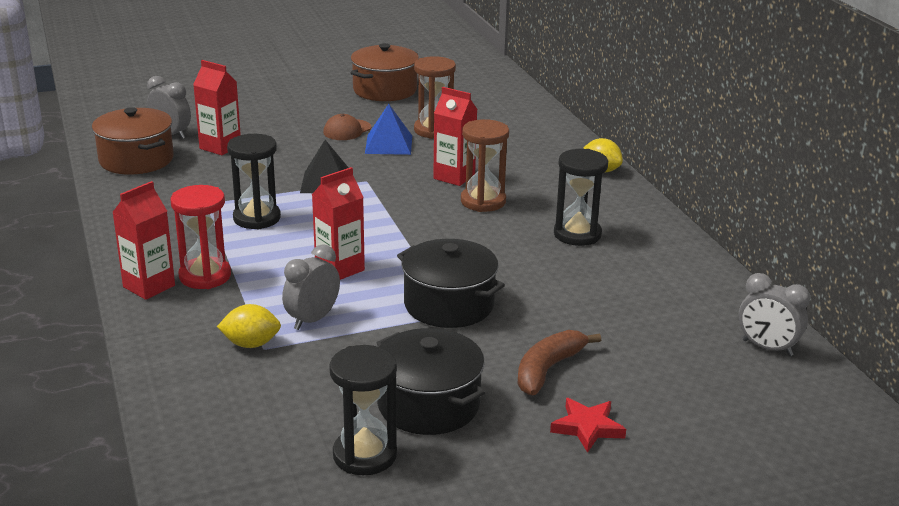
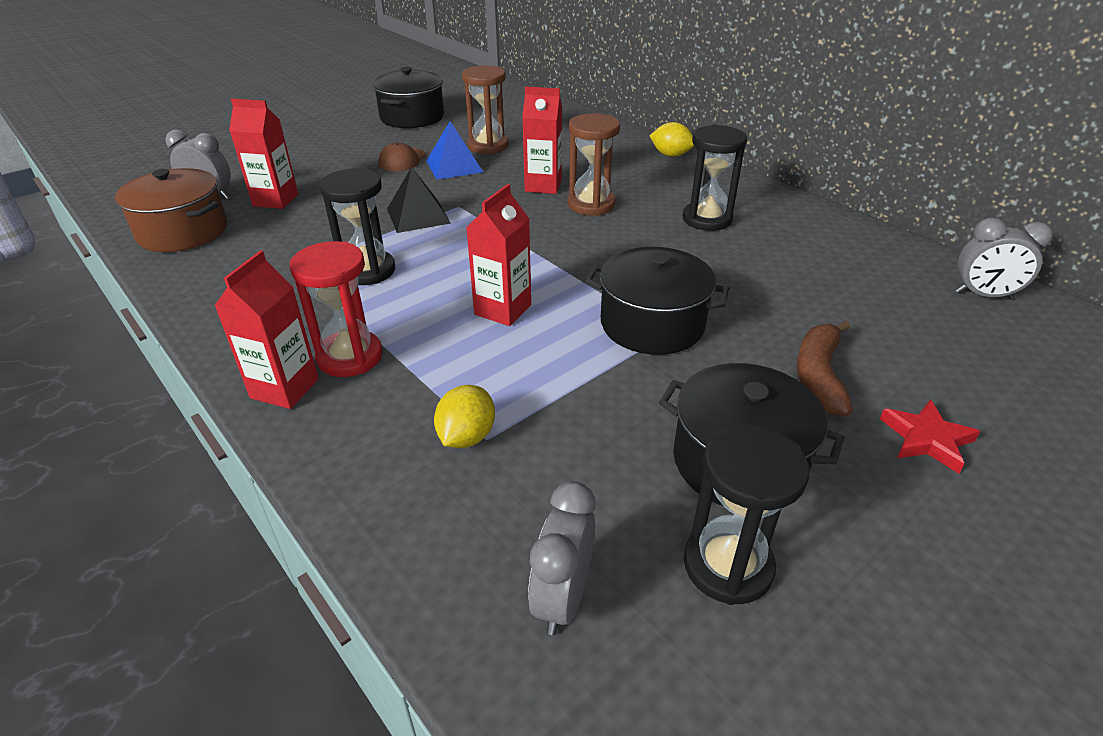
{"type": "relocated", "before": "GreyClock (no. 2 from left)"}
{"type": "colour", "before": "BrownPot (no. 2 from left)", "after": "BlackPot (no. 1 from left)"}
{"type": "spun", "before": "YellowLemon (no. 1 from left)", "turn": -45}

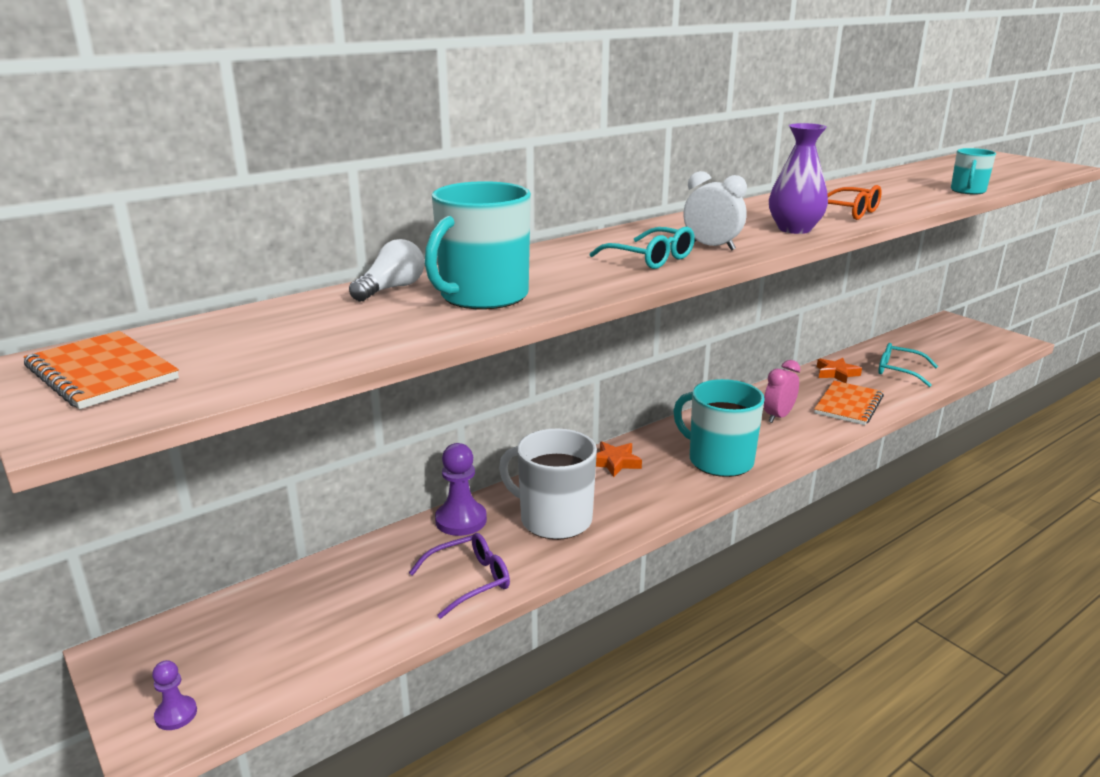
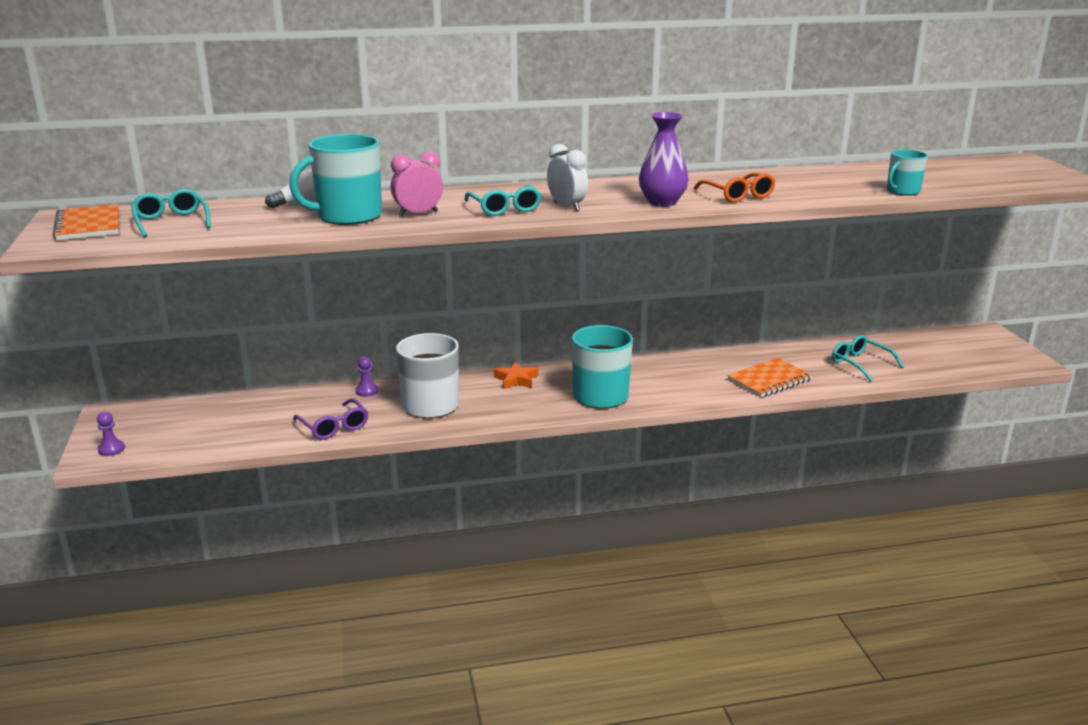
{"type": "missing", "before": "OrangeStar (no. 2 from left)"}
{"type": "appeared", "after": "TurquoiseGlasses (no. 1 from left)"}
{"type": "relocated", "before": "PinkClock"}
{"type": "spun", "before": "PurpleGlasses", "turn": 60}
{"type": "size", "before": "PurplePawn (no. 2 from left)", "scale": 0.57}

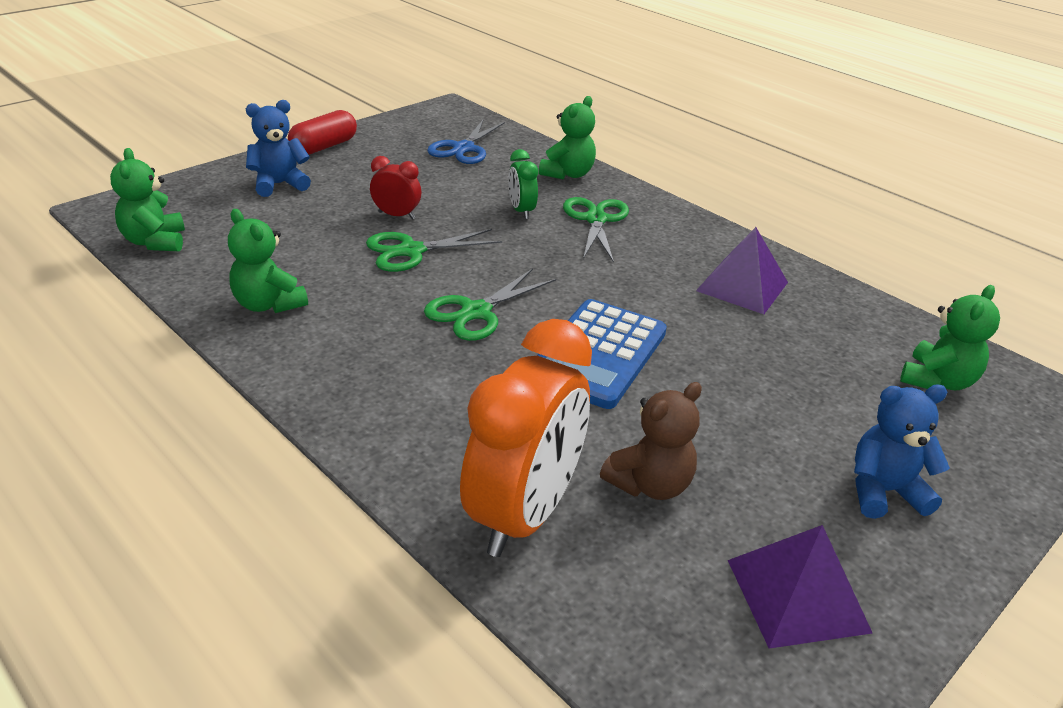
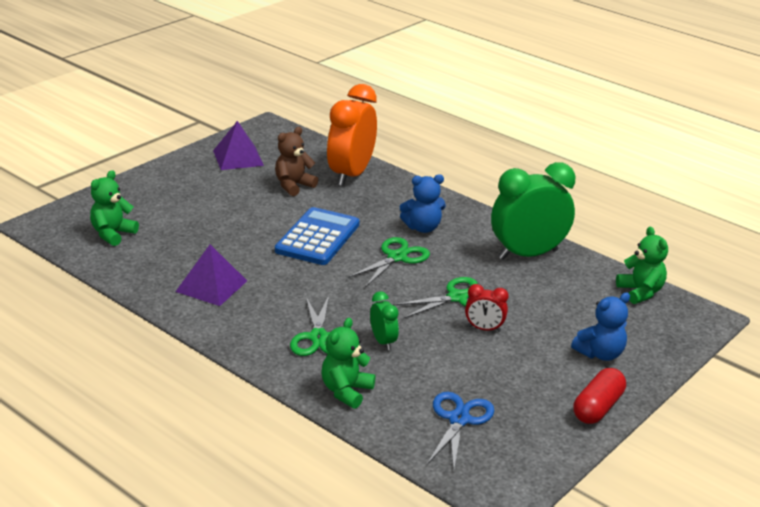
{"type": "relocated", "before": "BlueTeddyBear (no. 2 from left in the first image)", "after": "BlueTeddyBear (no. 1 from left)"}
{"type": "exchanged", "before": "GreenTeddyBear (no. 2 from left)", "after": "GreenClock (no. 2 from left)"}

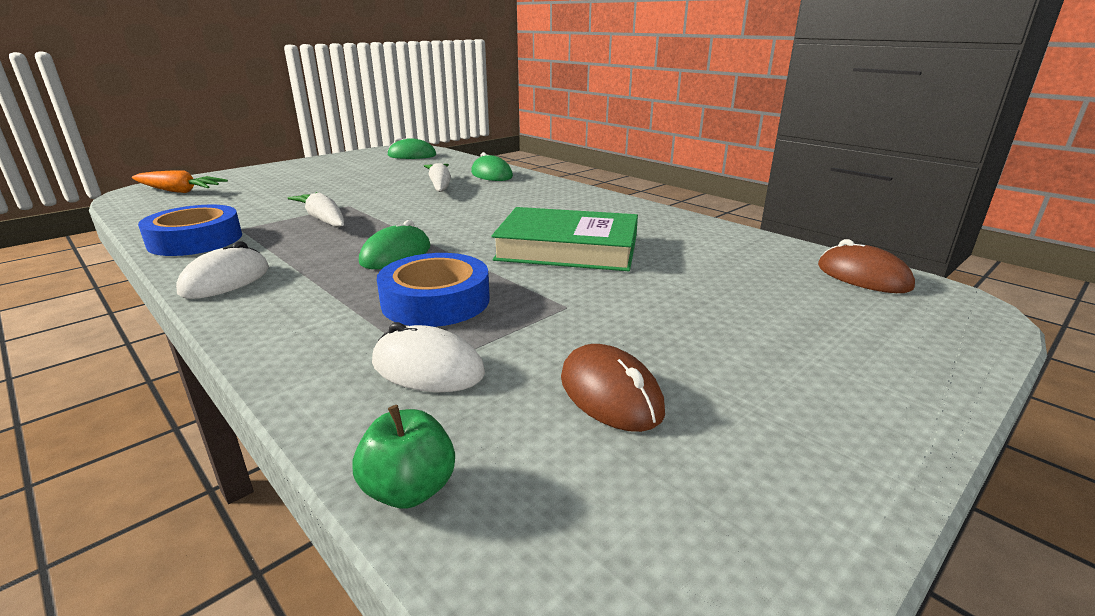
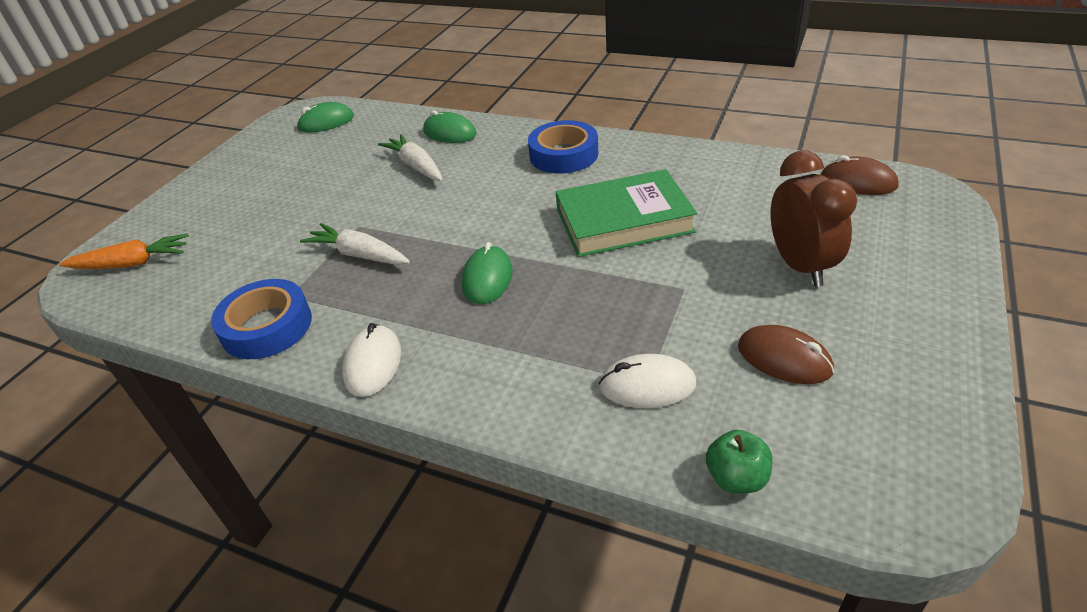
{"type": "appeared", "after": "BrownClock"}
{"type": "relocated", "before": "BlueTape (no. 2 from left)"}

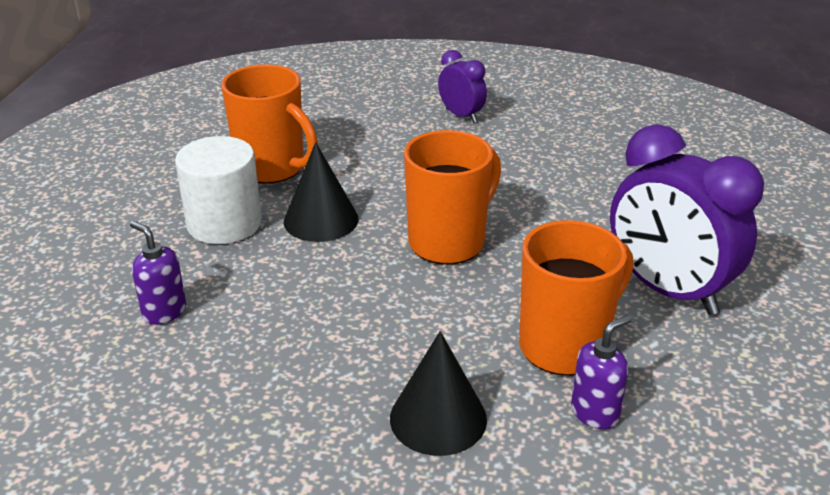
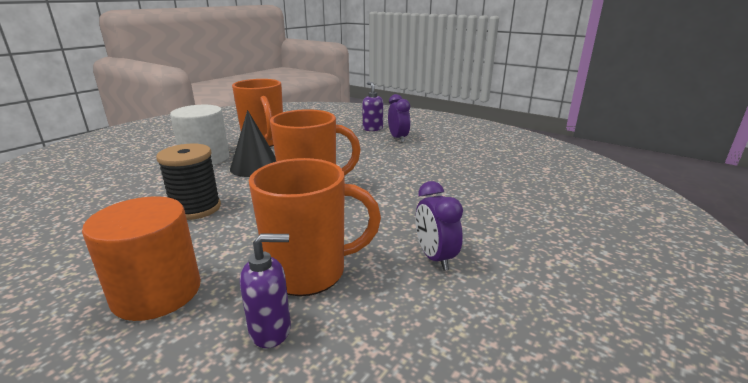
{"type": "appeared", "after": "BlackSpool"}
{"type": "relocated", "before": "PurpleSoapDispenser (no. 1 from left in the first image)", "after": "PurpleSoapDispenser (no. 2 from left)"}
{"type": "exchanged", "before": "BlackCone (no. 2 from left)", "after": "OrangeCylinder"}
{"type": "size", "before": "PurpleClock (no. 2 from left)", "scale": 0.51}

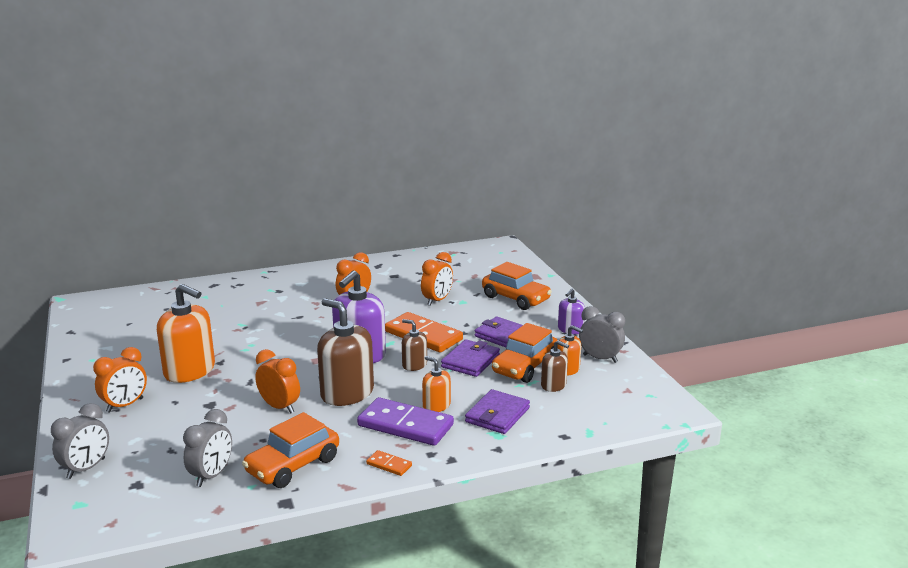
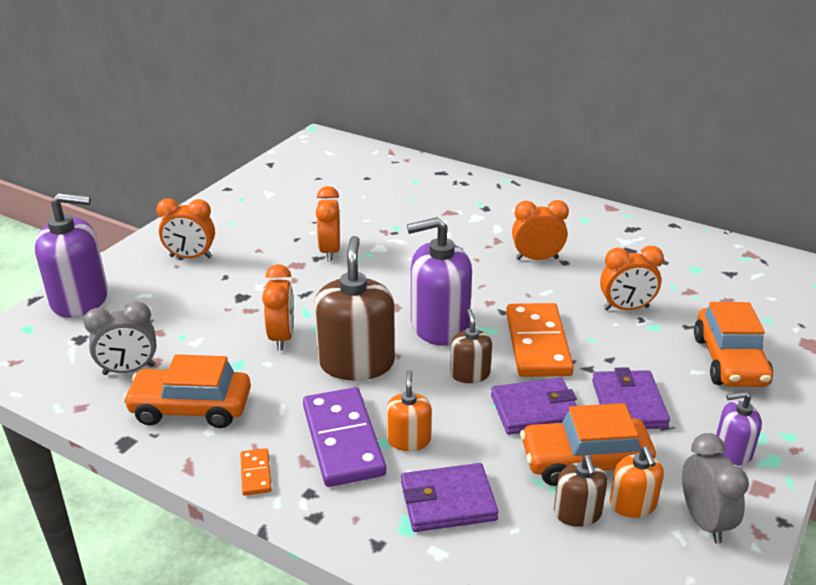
{"type": "missing", "before": "OrangeSoapDispenser (no. 1 from left)"}
{"type": "appeared", "after": "OrangeClock (no. 3 from left)"}
{"type": "exchanged", "before": "GreyClock (no. 1 from left)", "after": "PurpleSoapDispenser (no. 1 from left)"}

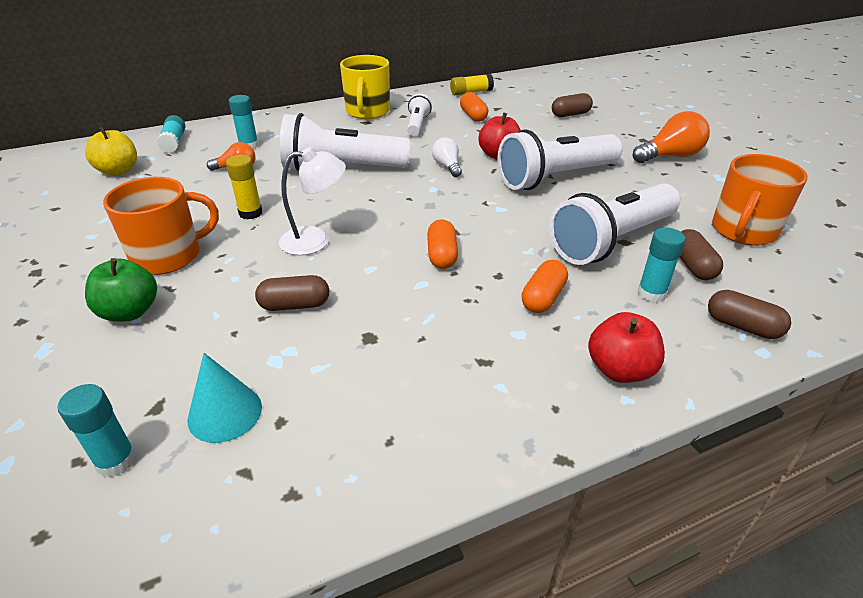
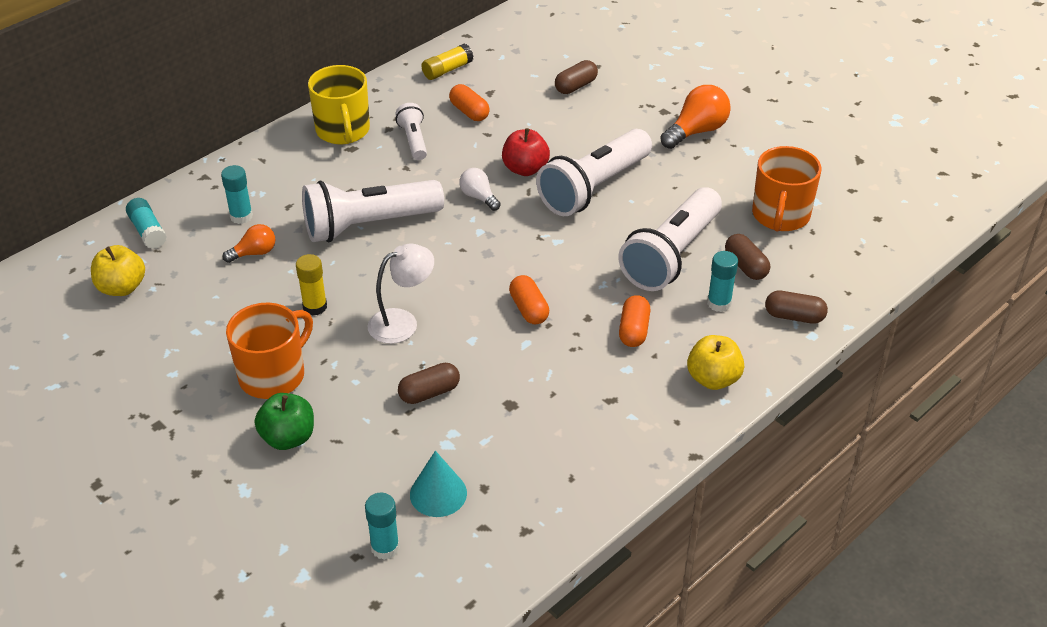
{"type": "colour", "before": "RedApple (no. 2 from left)", "after": "YellowApple (no. 2 from left)"}

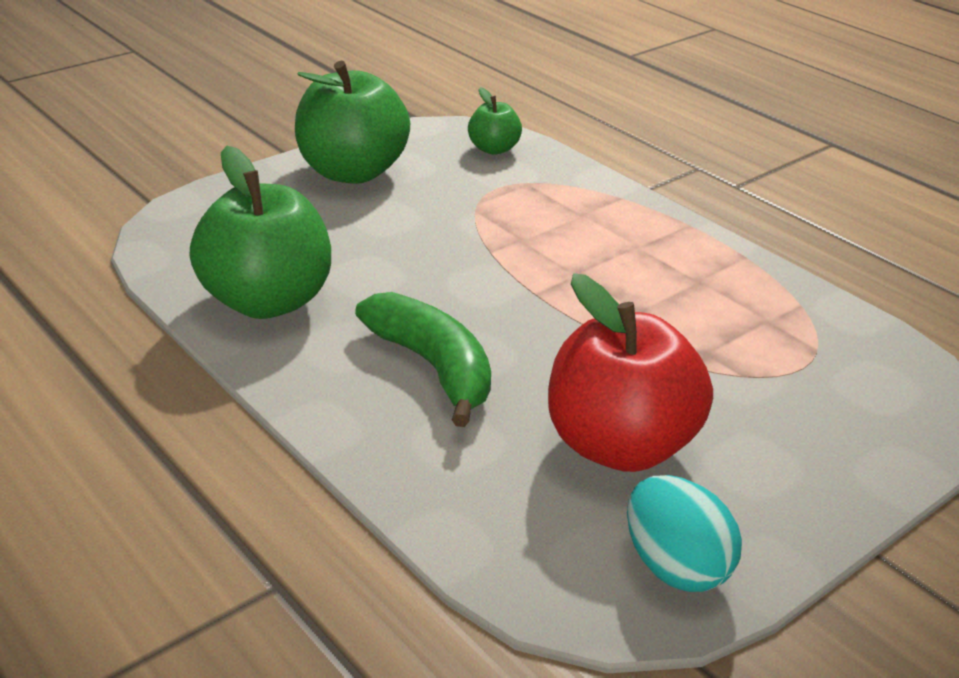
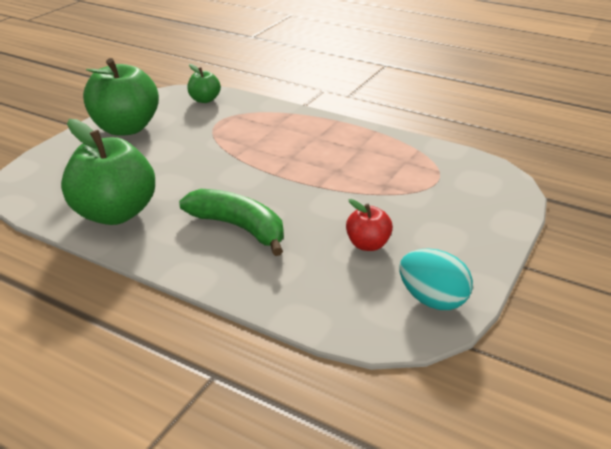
{"type": "size", "before": "RedApple", "scale": 0.49}

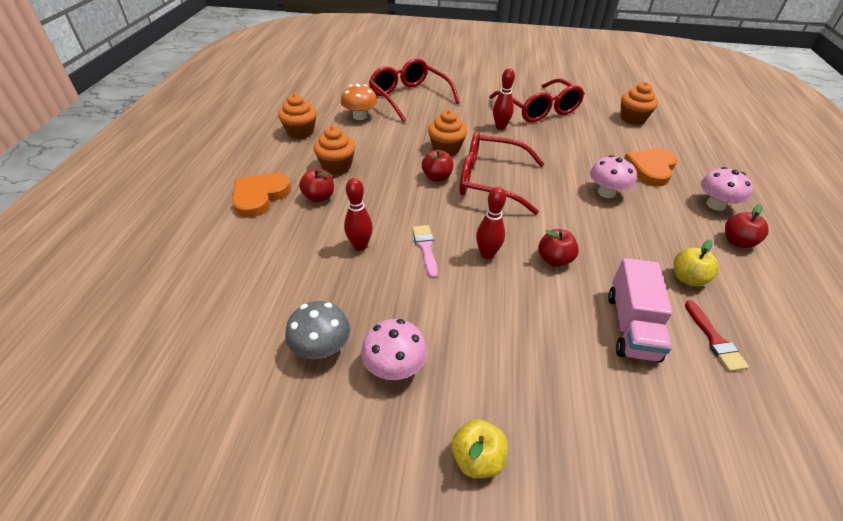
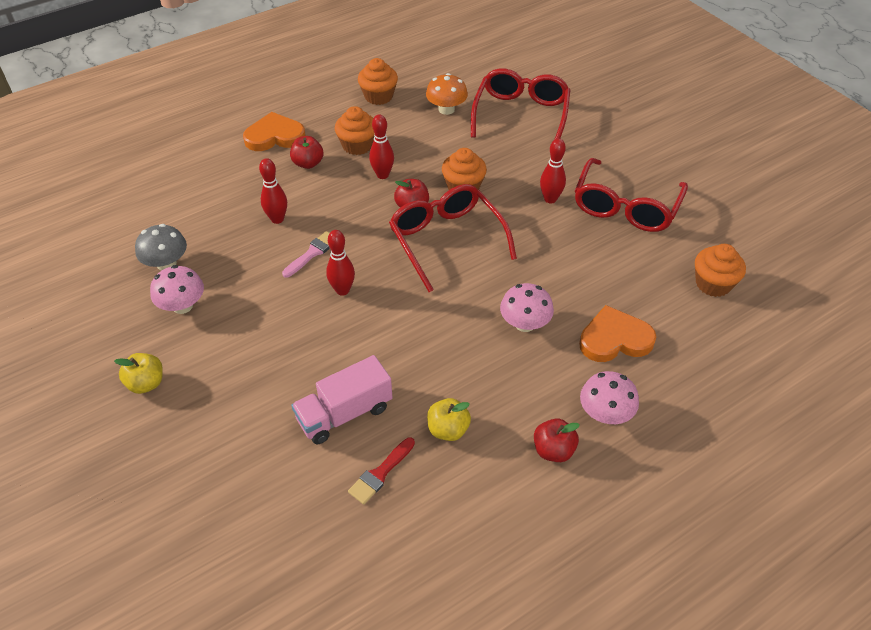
{"type": "missing", "before": "RedApple (no. 3 from left)"}
{"type": "appeared", "after": "RedBowlingPin (no. 3 from left)"}

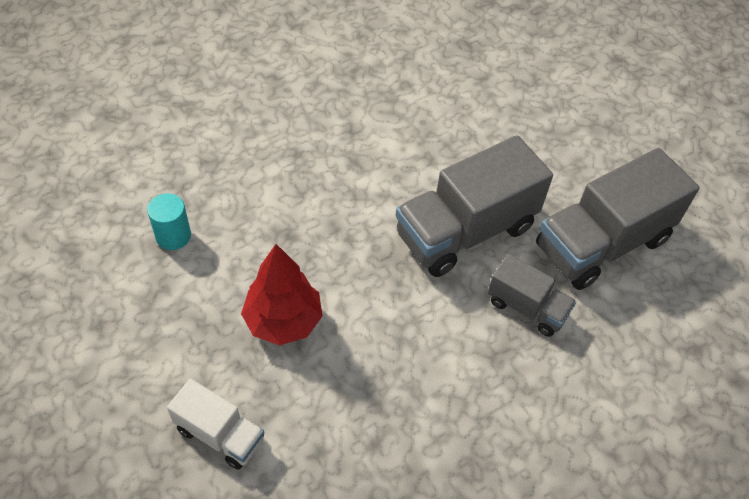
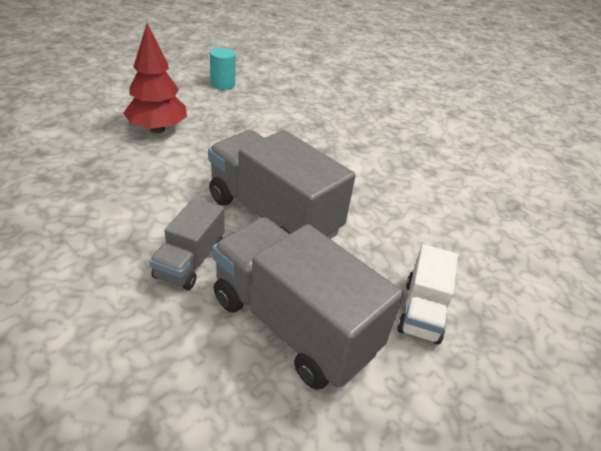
{"type": "relocated", "before": "WhiteTruck"}

